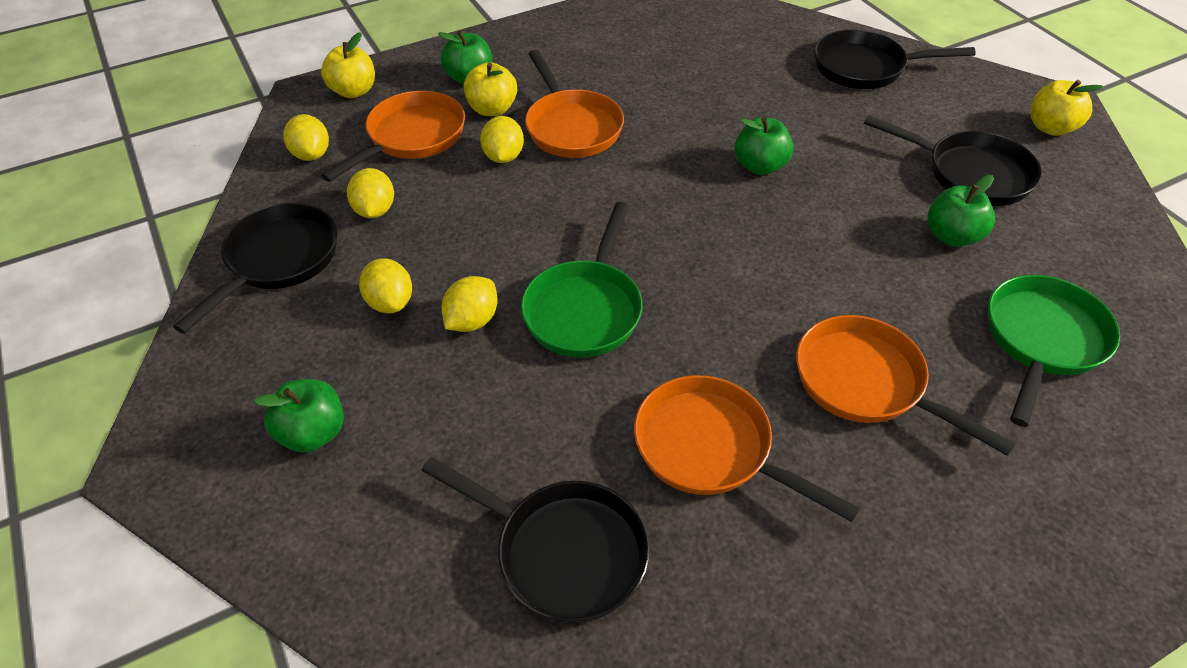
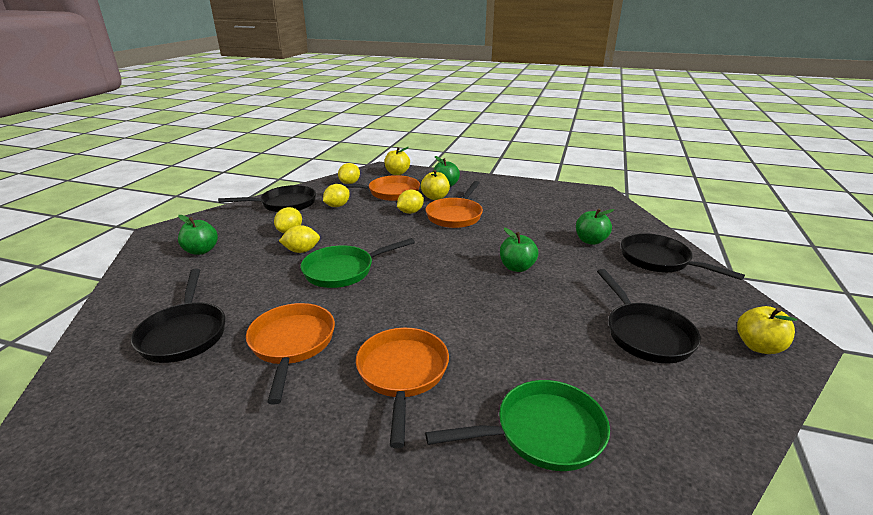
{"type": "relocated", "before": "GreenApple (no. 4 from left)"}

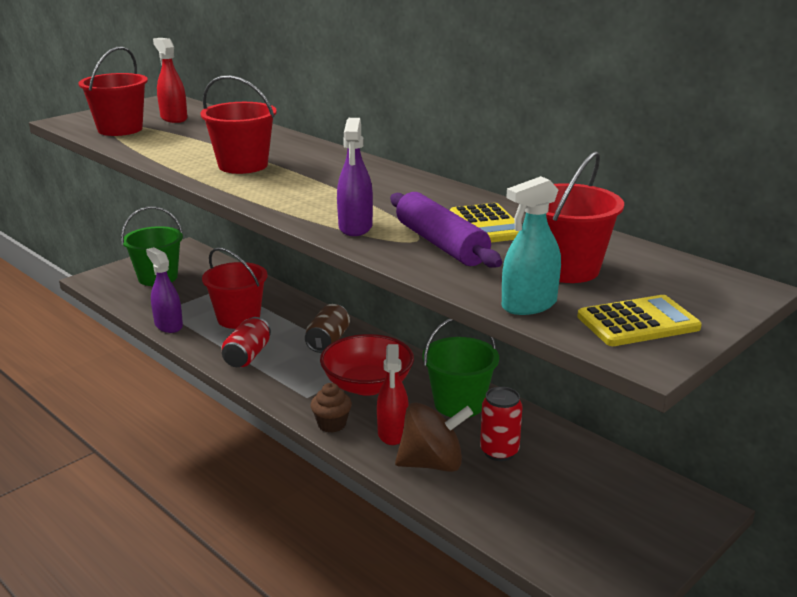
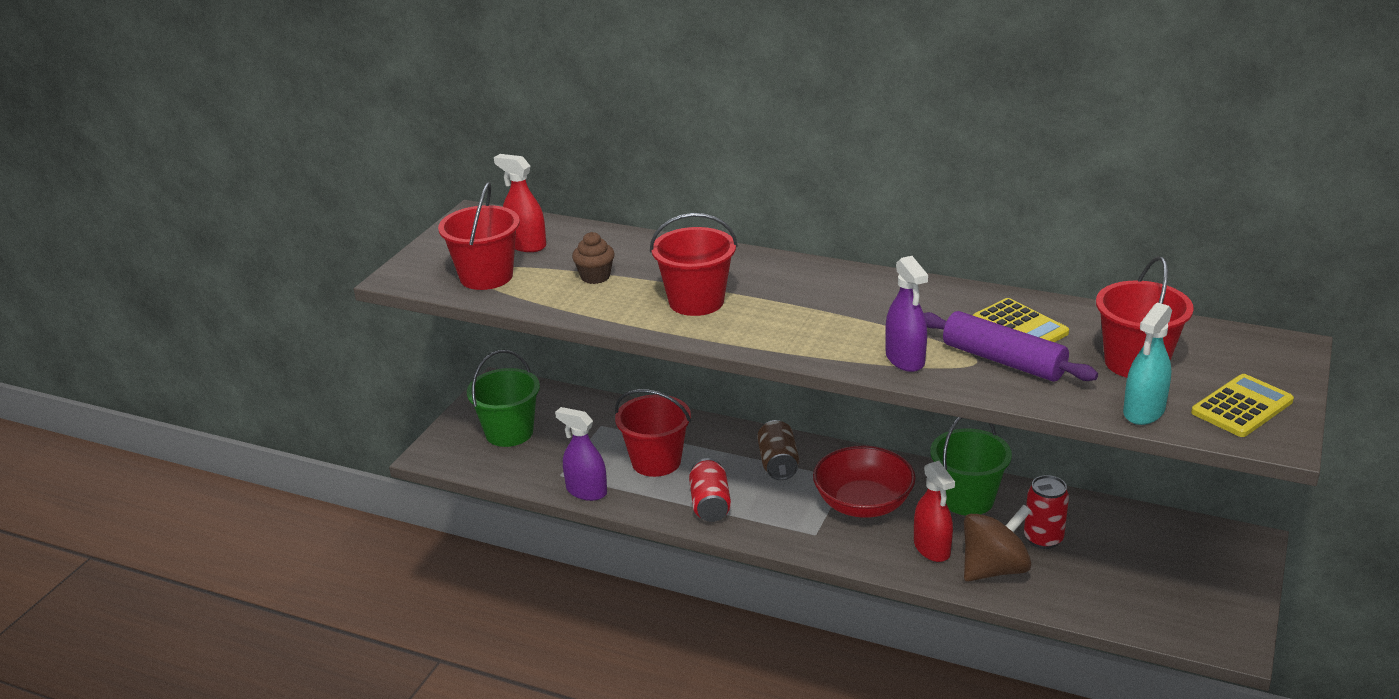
{"type": "relocated", "before": "BrownCupcake"}

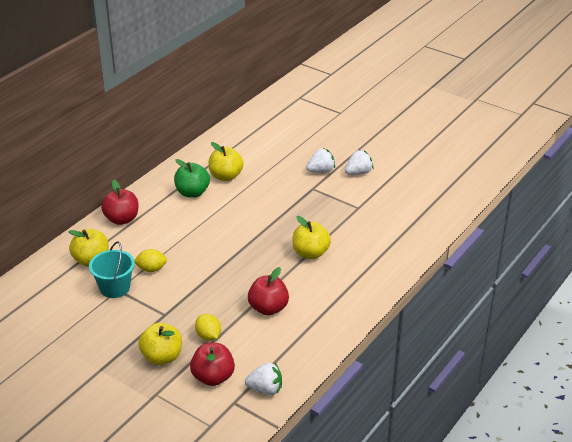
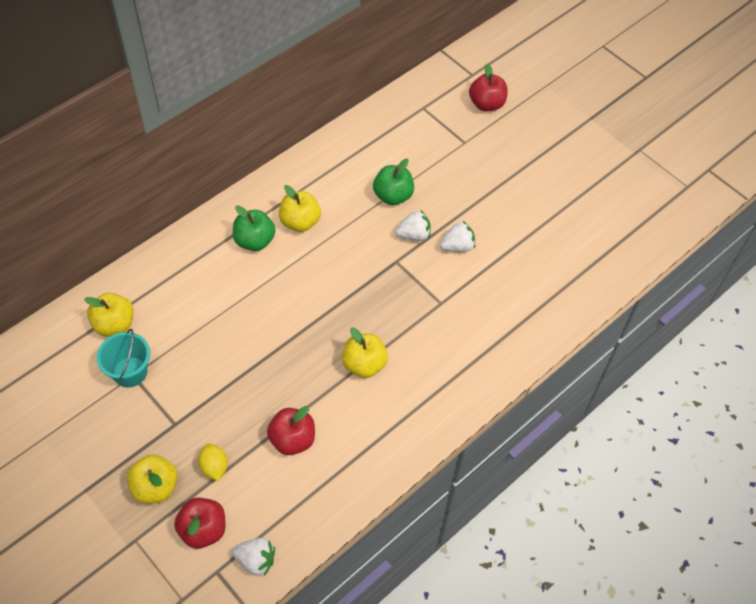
{"type": "missing", "before": "YellowLemon (no. 1 from left)"}
{"type": "appeared", "after": "GreenApple (no. 2 from left)"}
{"type": "relocated", "before": "RedApple (no. 1 from left in the first image)", "after": "RedApple (no. 3 from left)"}

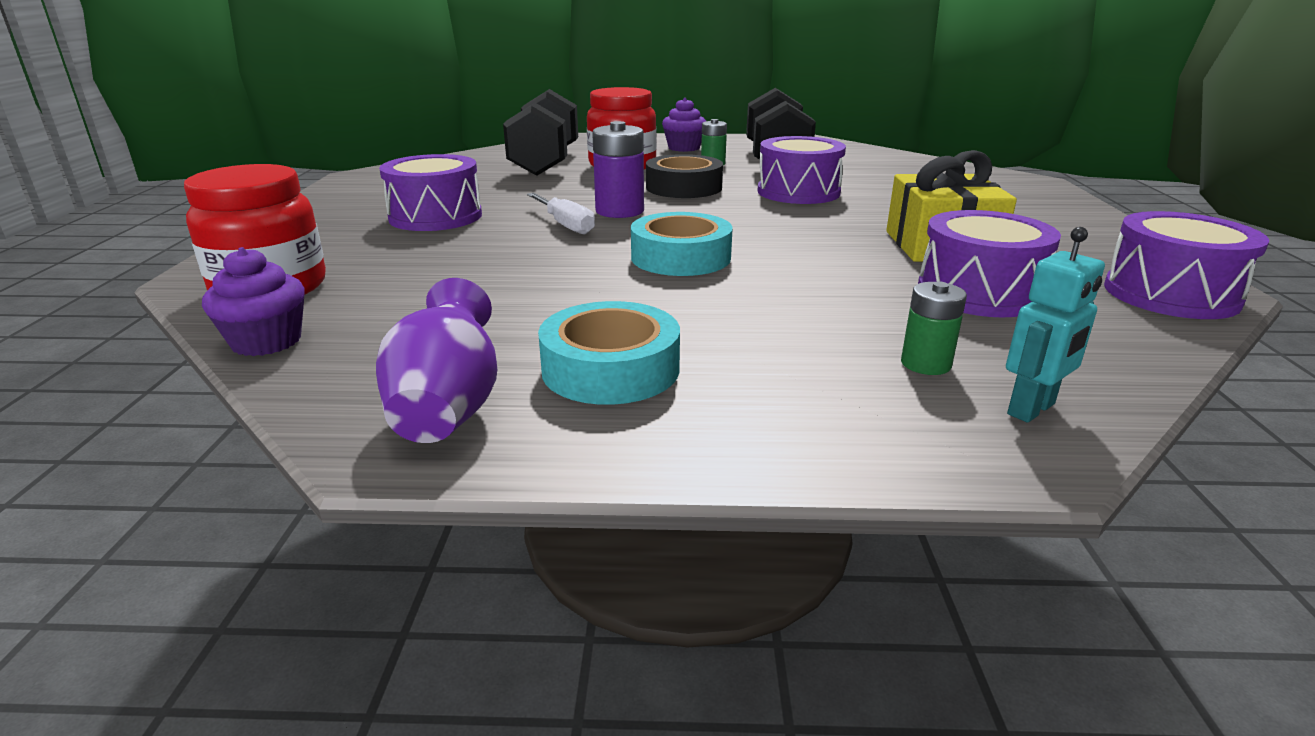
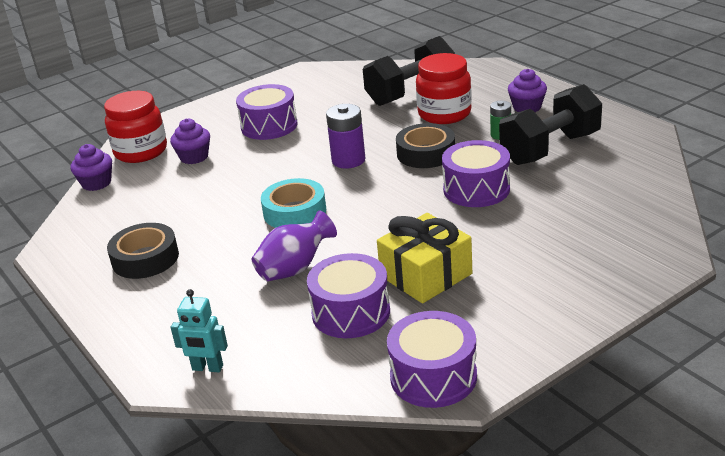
{"type": "missing", "before": "WhiteScrewdriver"}
{"type": "missing", "before": "GreenBattery (no. 2 from left)"}
{"type": "appeared", "after": "PurpleCupcake (no. 2 from left)"}
{"type": "relocated", "before": "PurpleVase"}
{"type": "colour", "before": "TurquoiseTape (no. 1 from left)", "after": "BlackTape (no. 1 from left)"}

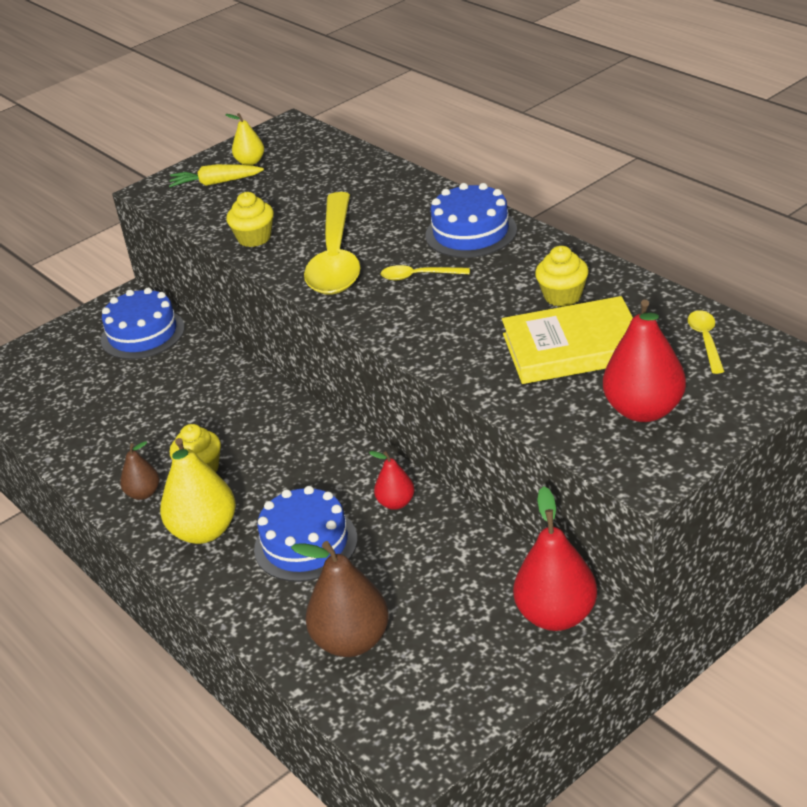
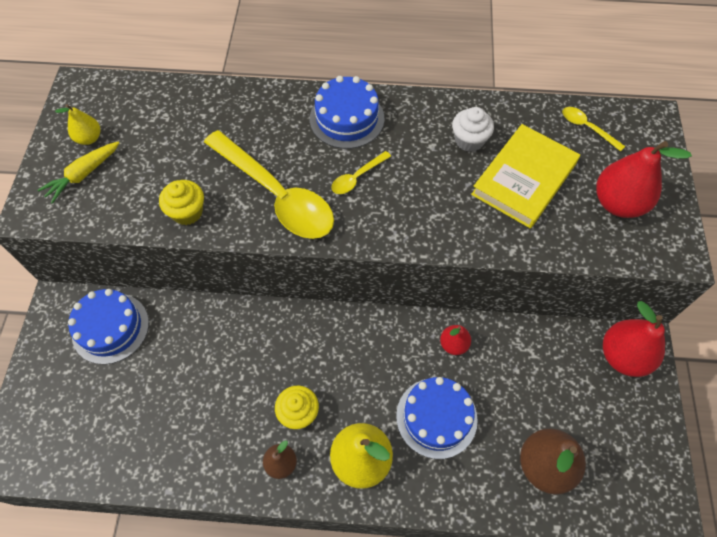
{"type": "colour", "before": "YellowCupcake (no. 3 from left)", "after": "WhiteCupcake"}

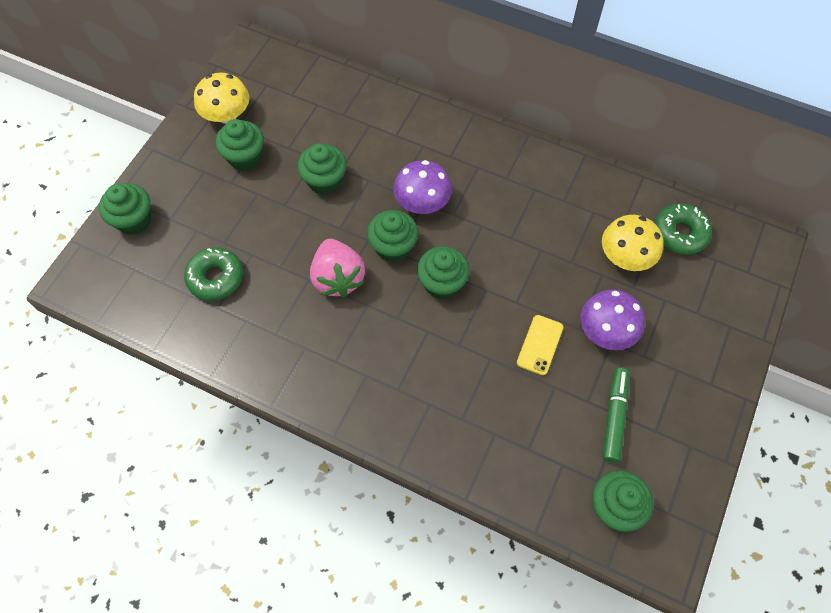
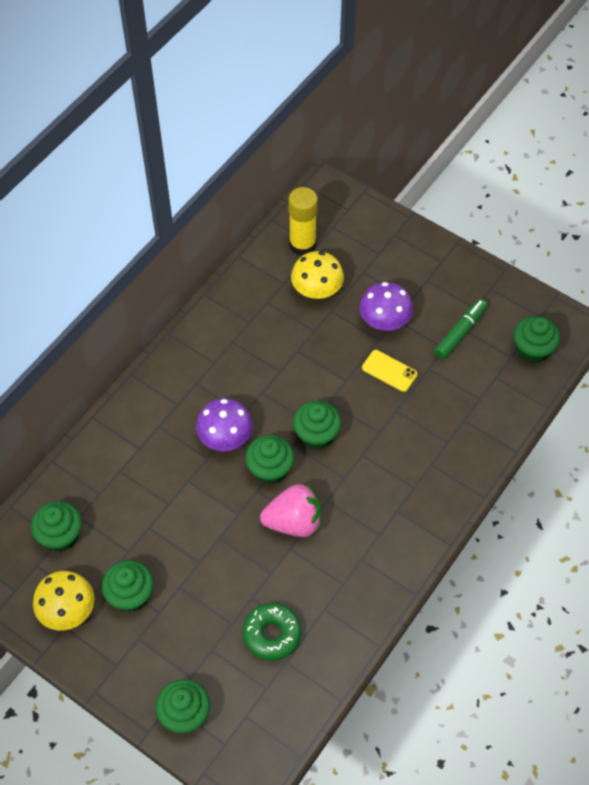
{"type": "relocated", "before": "GreenCupcake (no. 3 from left in the first image)", "after": "GreenCupcake (no. 1 from left)"}
{"type": "exchanged", "before": "GreenDonut (no. 2 from left)", "after": "YellowGlueStick"}
{"type": "spun", "before": "GreenMarker", "turn": 105}

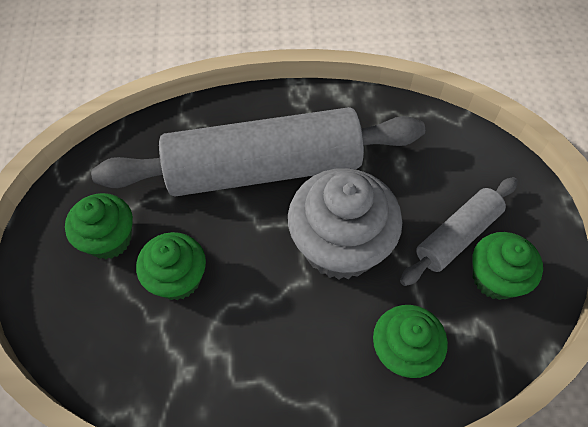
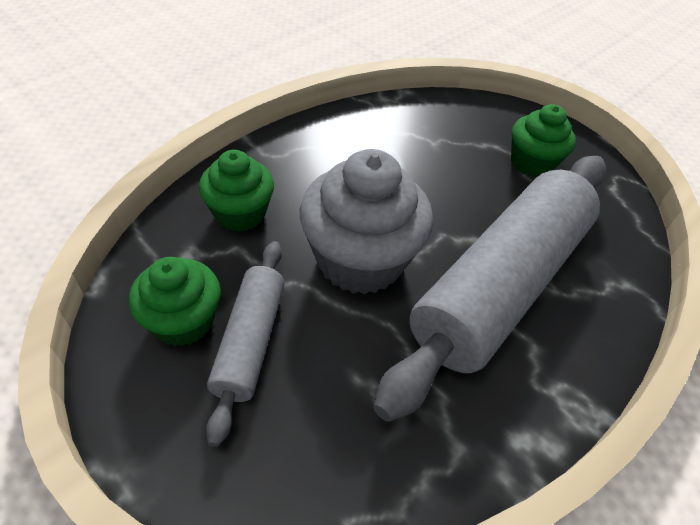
{"type": "missing", "before": "GreenCupcake (no. 2 from left)"}

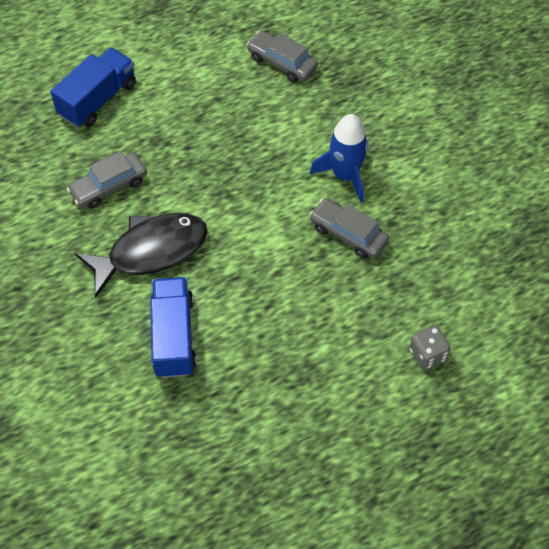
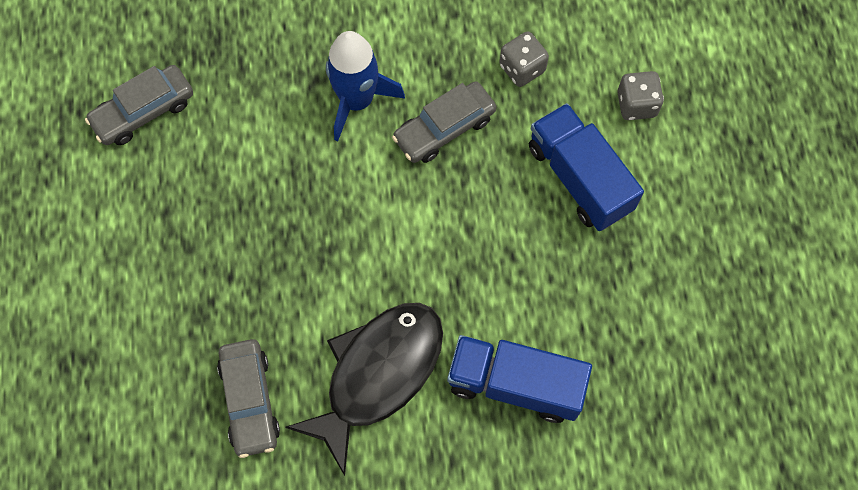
{"type": "appeared", "after": "GreyDice (no. 1 from left)"}
{"type": "relocated", "before": "BlueTruck (no. 1 from left in the first image)", "after": "BlueTruck (no. 2 from left)"}
{"type": "spun", "before": "BlackFish", "turn": 45}

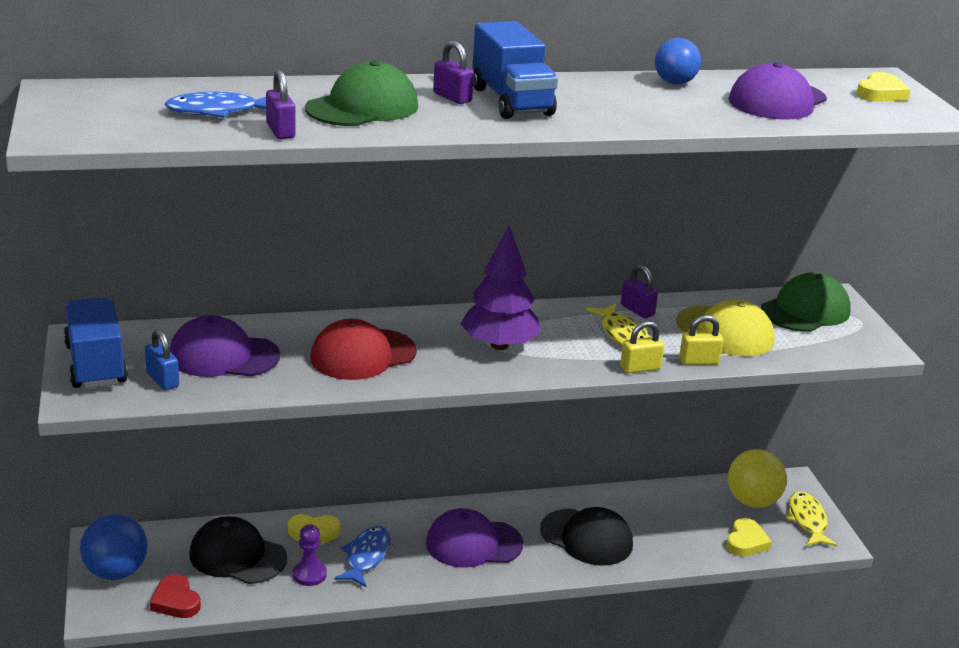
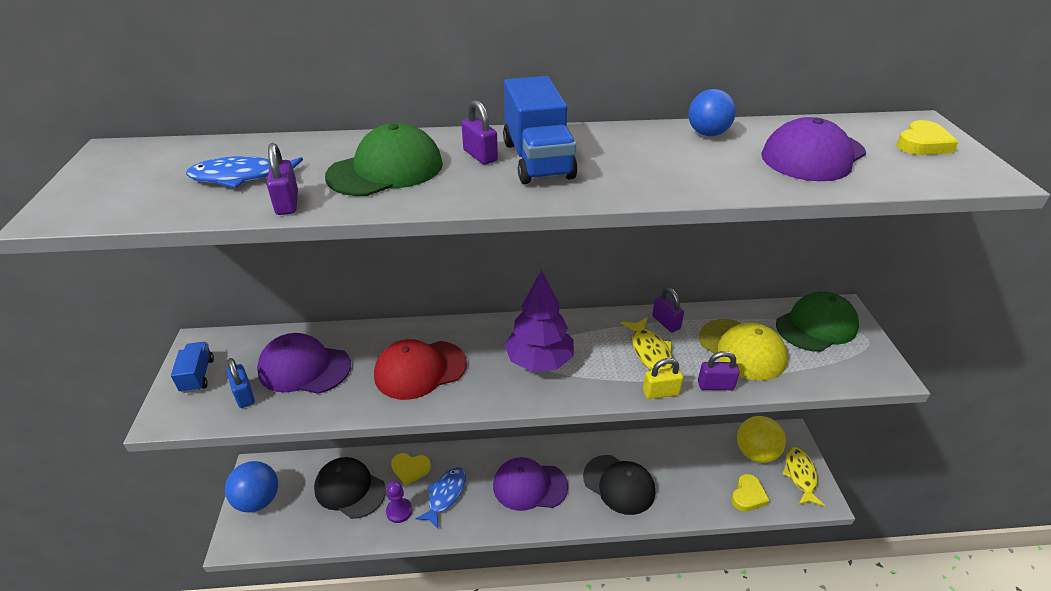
{"type": "missing", "before": "RedHeart"}
{"type": "colour", "before": "YellowPadlock (no. 2 from left)", "after": "PurplePadlock (no. 4 from left)"}
{"type": "size", "before": "BlueTruck (no. 1 from left)", "scale": 0.57}

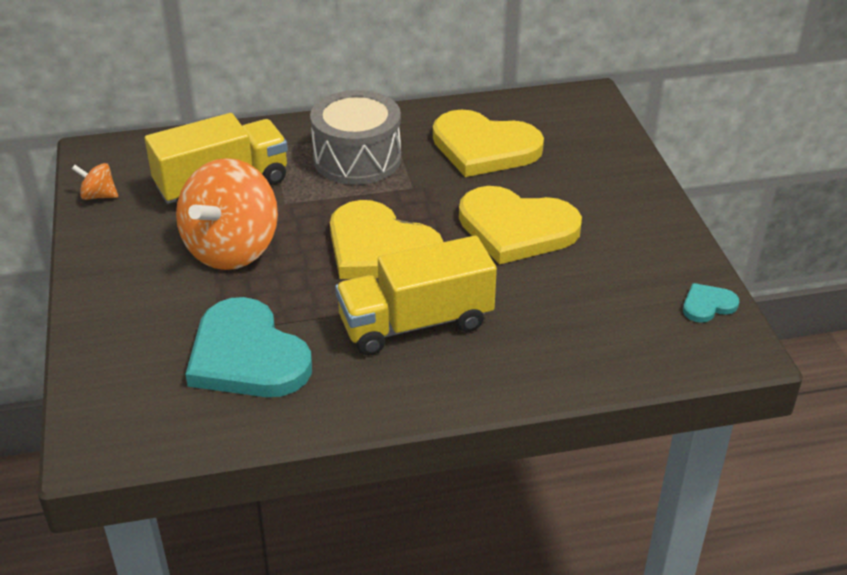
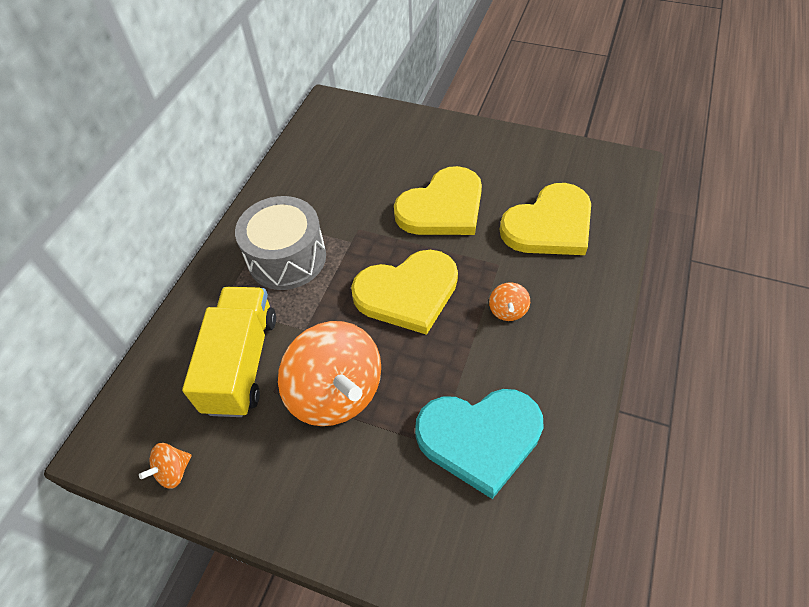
{"type": "missing", "before": "TurquoiseHeart (no. 2 from left)"}
{"type": "relocated", "before": "YellowHeart (no. 2 from left in the first image)", "after": "YellowHeart (no. 3 from left)"}
{"type": "exchanged", "before": "YellowTruck (no. 2 from left)", "after": "OrangeSpinningTop (no. 3 from left)"}

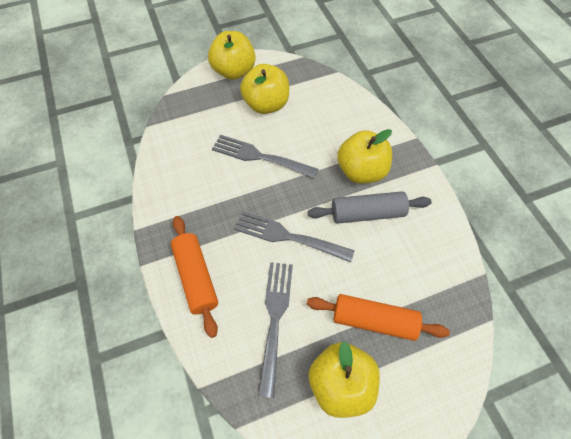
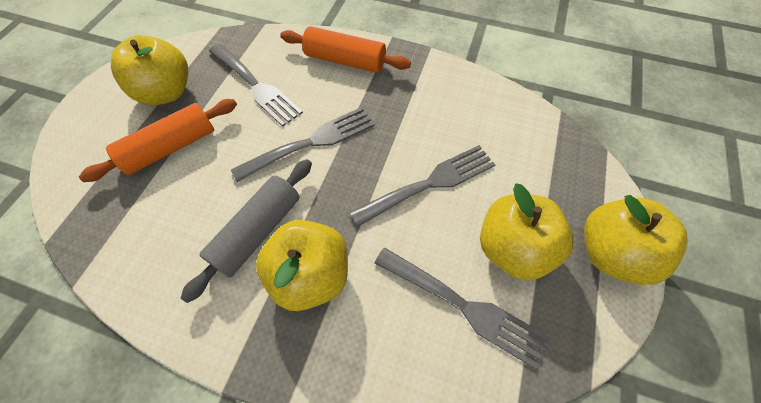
{"type": "appeared", "after": "GreyFork (no. 4 from left)"}

